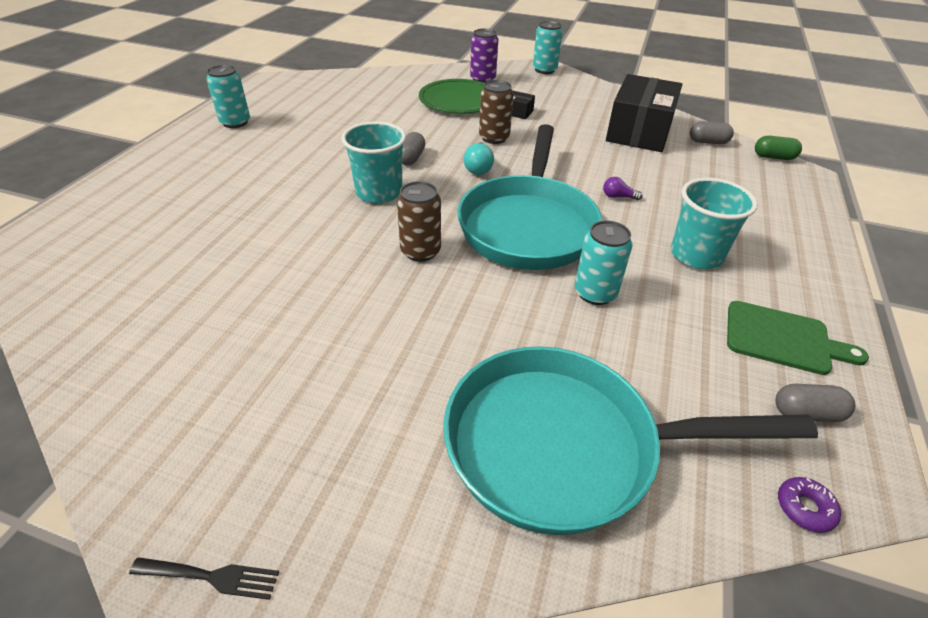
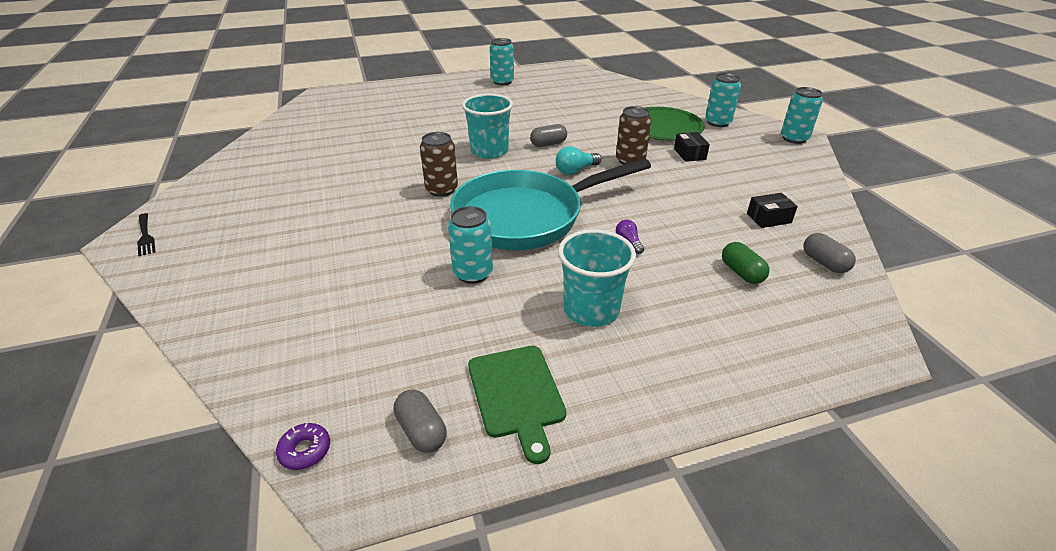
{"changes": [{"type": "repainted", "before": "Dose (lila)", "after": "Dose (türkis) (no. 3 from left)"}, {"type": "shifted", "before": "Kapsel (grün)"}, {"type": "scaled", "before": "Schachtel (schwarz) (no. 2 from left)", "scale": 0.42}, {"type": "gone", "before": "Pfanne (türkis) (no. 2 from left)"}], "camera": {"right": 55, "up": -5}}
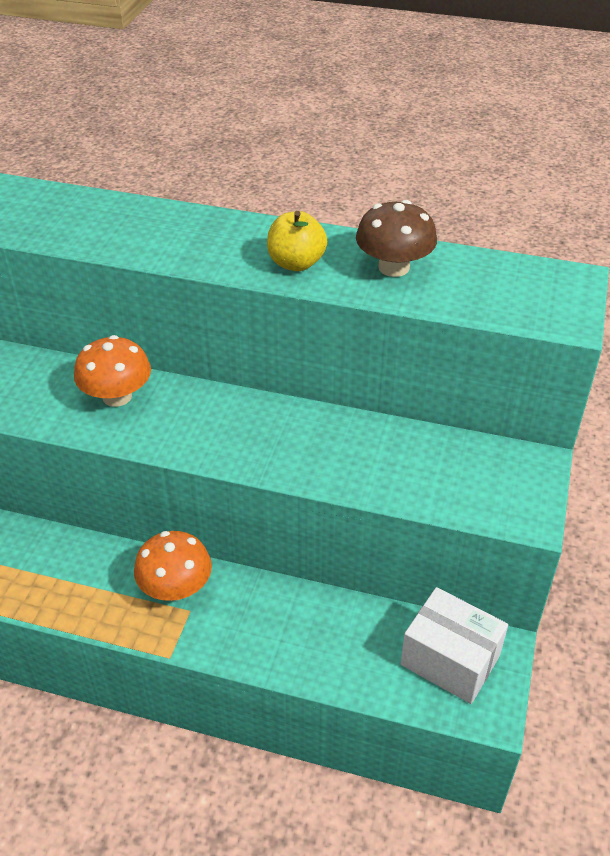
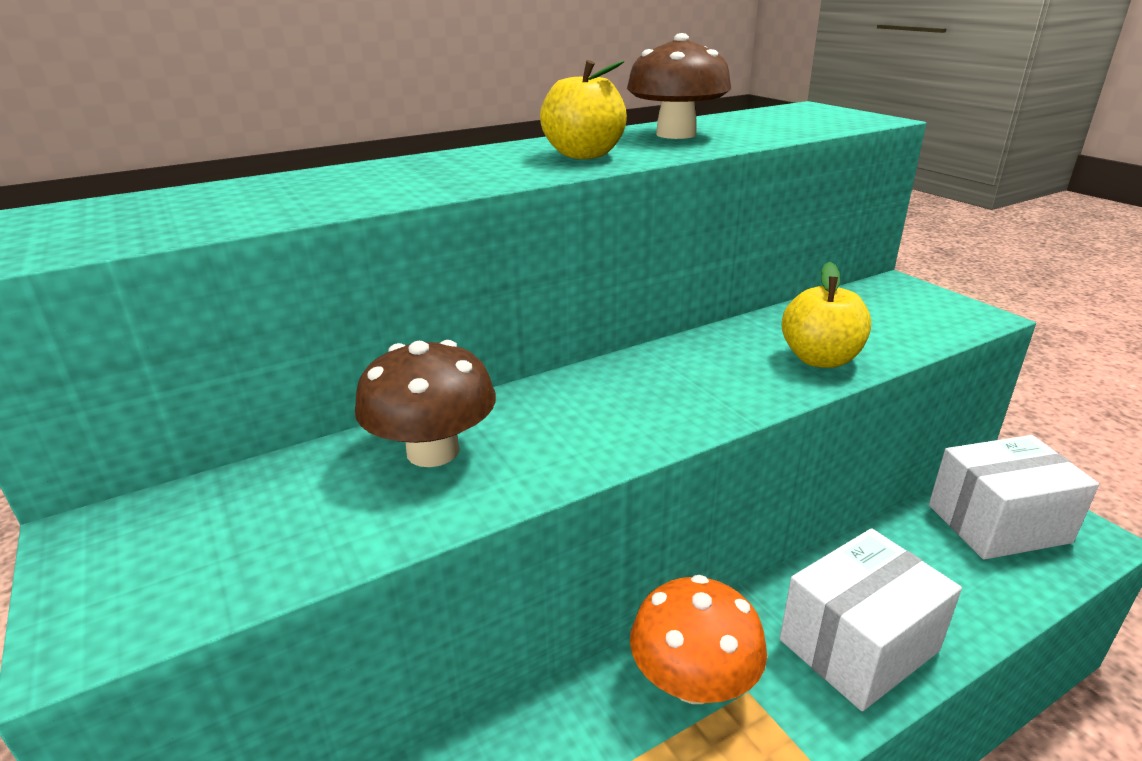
{"changes": [{"type": "repainted", "before": "Pilz (orange) (no. 1 from left)", "after": "Pilz (braun) (no. 1 from left)"}, {"type": "new", "after": "Schachtel (weiß) (no. 1 from left)"}, {"type": "new", "after": "Apfel (gelb) (no. 2 from left)"}], "camera": {"right": -45, "up": -15}}
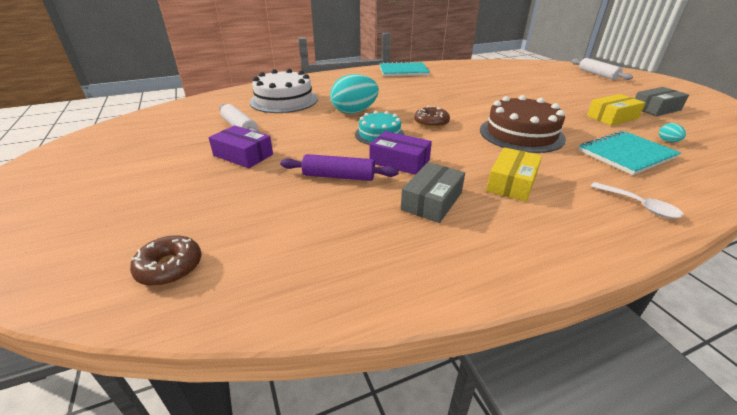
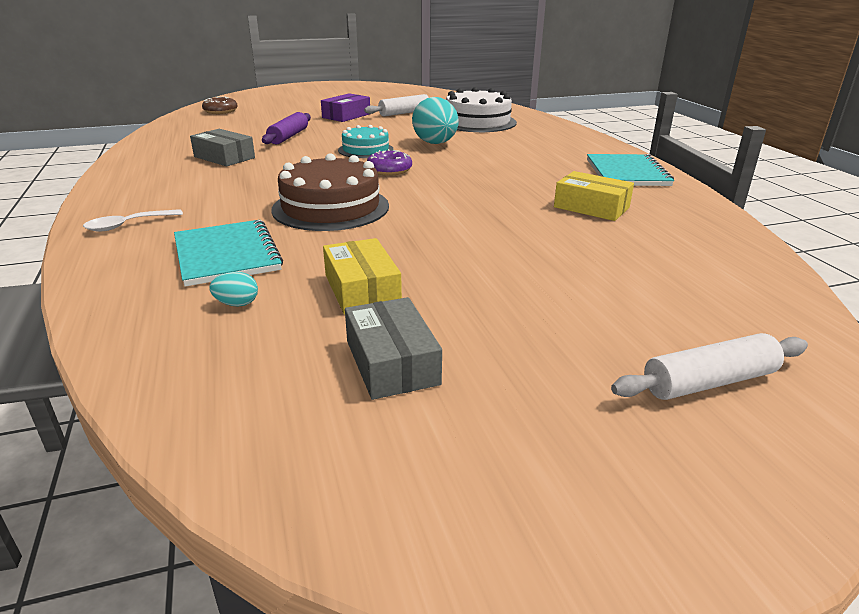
{"changes": [{"type": "repainted", "before": "Donut (braun) (no. 2 from left)", "after": "Donut (lila)"}, {"type": "shifted", "before": "Schachtel (gelb) (no. 1 from left in the first image)", "after": "Schachtel (gelb) (no. 2 from left)"}, {"type": "gone", "before": "Schachtel (lila) (no. 2 from left)"}], "camera": {"right": 95, "up": -5}}
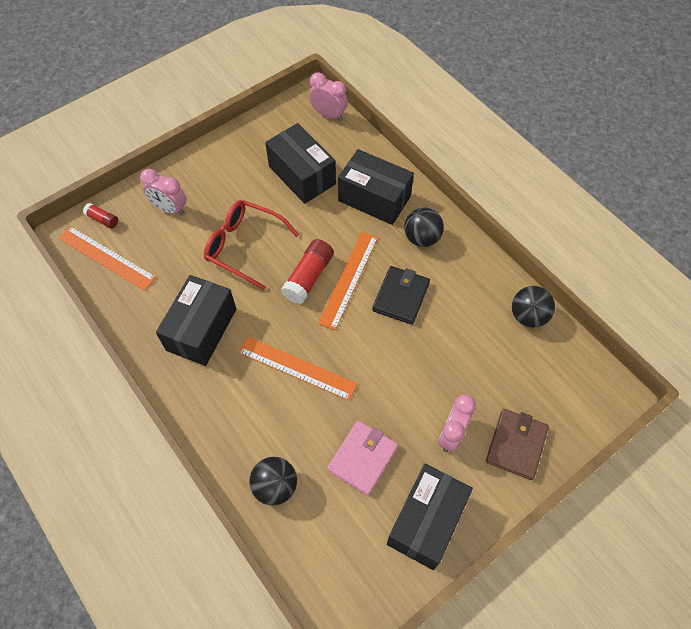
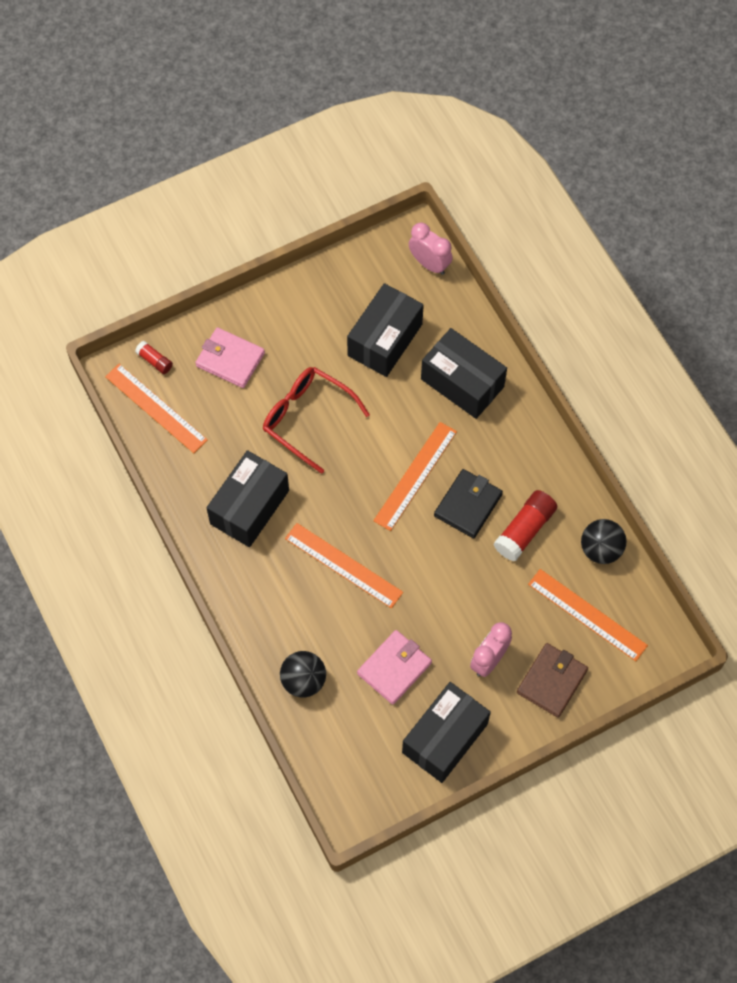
{"changes": [{"type": "swapped", "before": "Wecker (rosa) (no. 1 from left)", "after": "Geldbörse (rosa) (no. 1 from left)"}, {"type": "rotated", "before": "Schachtel (schwarz) (no. 2 from left)", "turn": 60}, {"type": "shifted", "before": "Klebestift (rot) (no. 2 from left)"}, {"type": "new", "after": "Lineal (orange) (no. 4 from left)"}, {"type": "gone", "before": "Ball (schwarz) (no. 2 from left)"}], "camera": {"right": 10, "up": 5}}
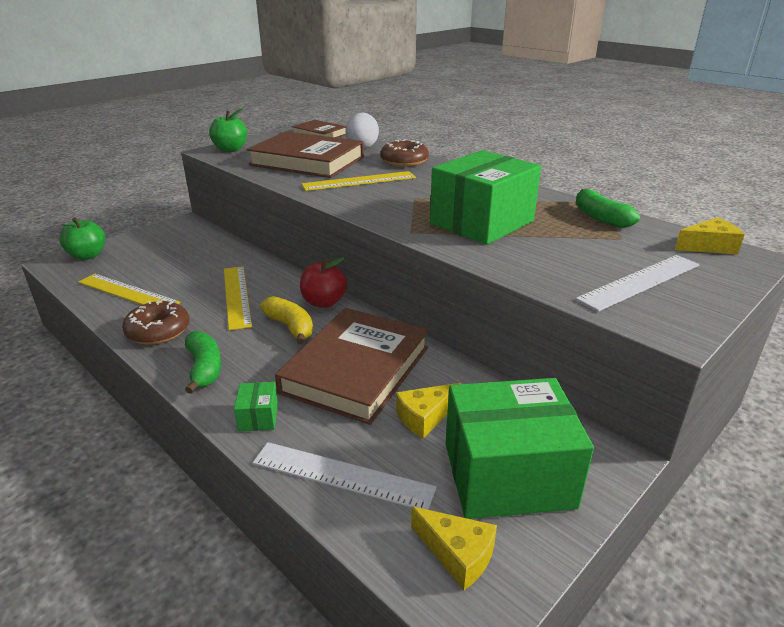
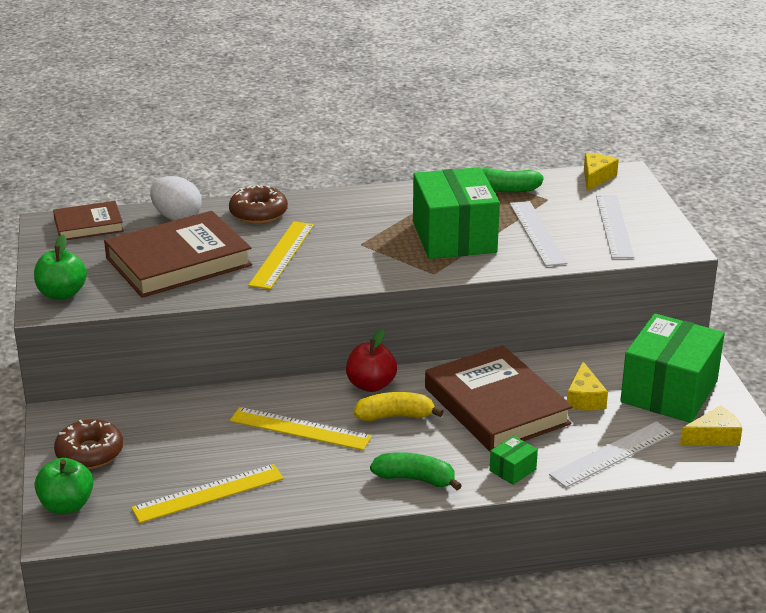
{"changes": [{"type": "shifted", "before": "Donut (braun) (no. 1 from left)"}, {"type": "rotated", "before": "Schachtel (grün) (no. 1 from left in the first image)", "turn": -75}, {"type": "new", "after": "Lineal (weiß) (no. 1 from left)"}], "camera": {"right": -55, "up": 0}}
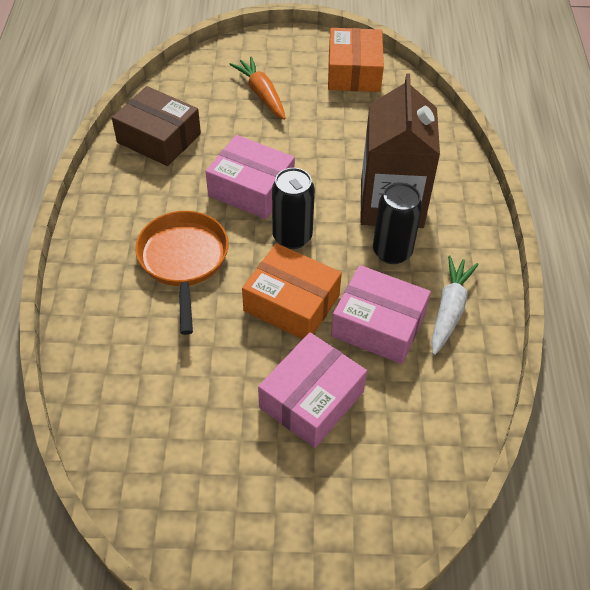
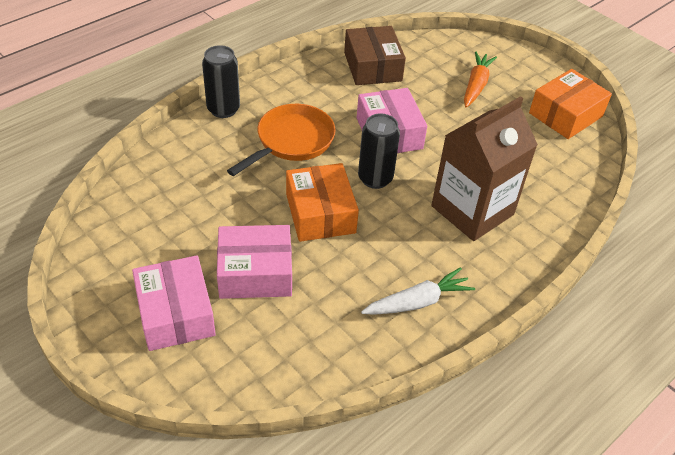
{"changes": [{"type": "shifted", "before": "Schachtel (rosa) (no. 3 from left in the first image)", "after": "Schachtel (rosa) (no. 1 from left)"}, {"type": "shifted", "before": "Dose (schwarz) (no. 2 from left in the first image)", "after": "Dose (schwarz) (no. 1 from left)"}], "camera": {"right": 45, "up": -5}}
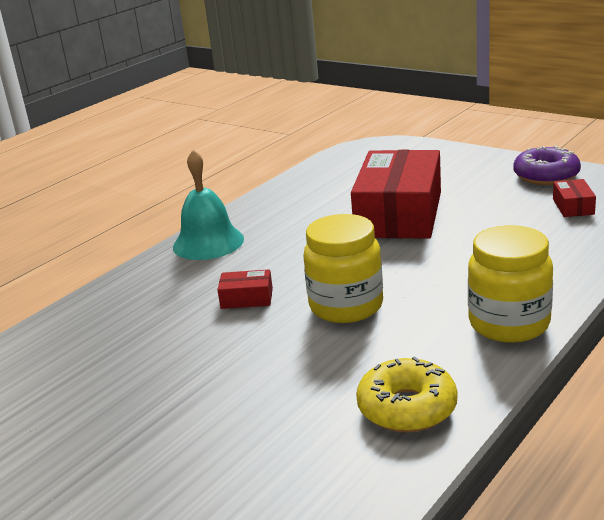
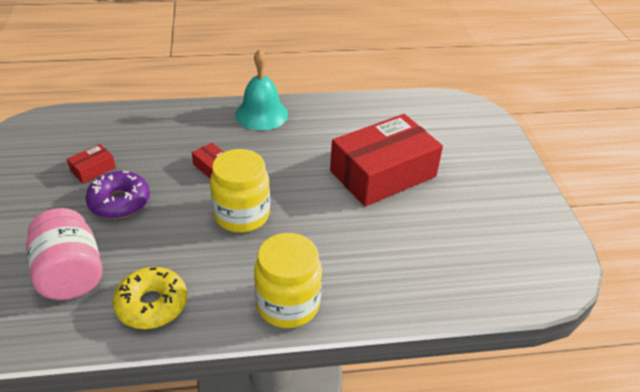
{"changes": [{"type": "new", "after": "Einmachglas (rosa)"}, {"type": "shifted", "before": "Schachtel (rot) (no. 3 from left in the first image)", "after": "Schachtel (rot) (no. 1 from left)"}, {"type": "shifted", "before": "Donut (lila)"}], "camera": {"right": 40, "up": 15}}
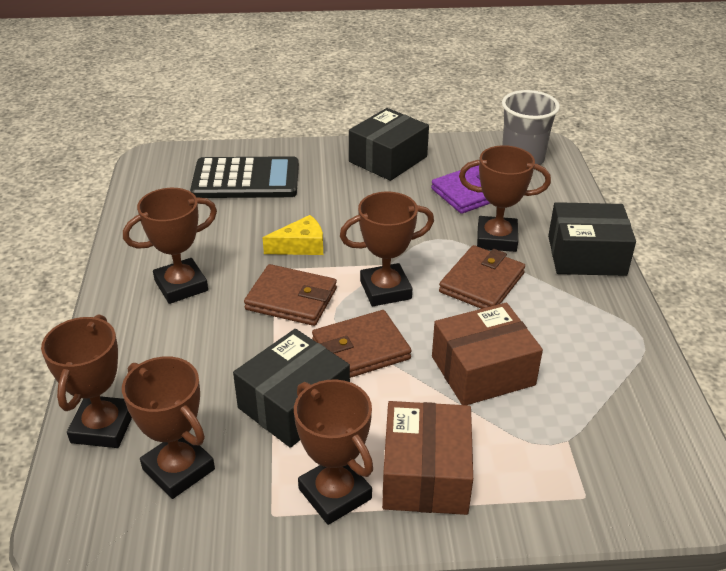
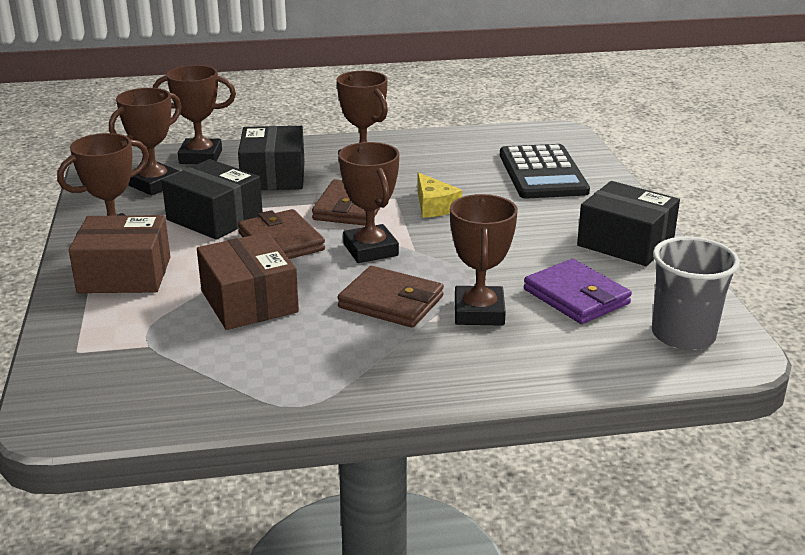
{"changes": [{"type": "shifted", "before": "Schachtel (schwarz) (no. 3 from left in the first image)", "after": "Schachtel (schwarz) (no. 2 from left)"}], "camera": {"right": 85, "up": -10}}
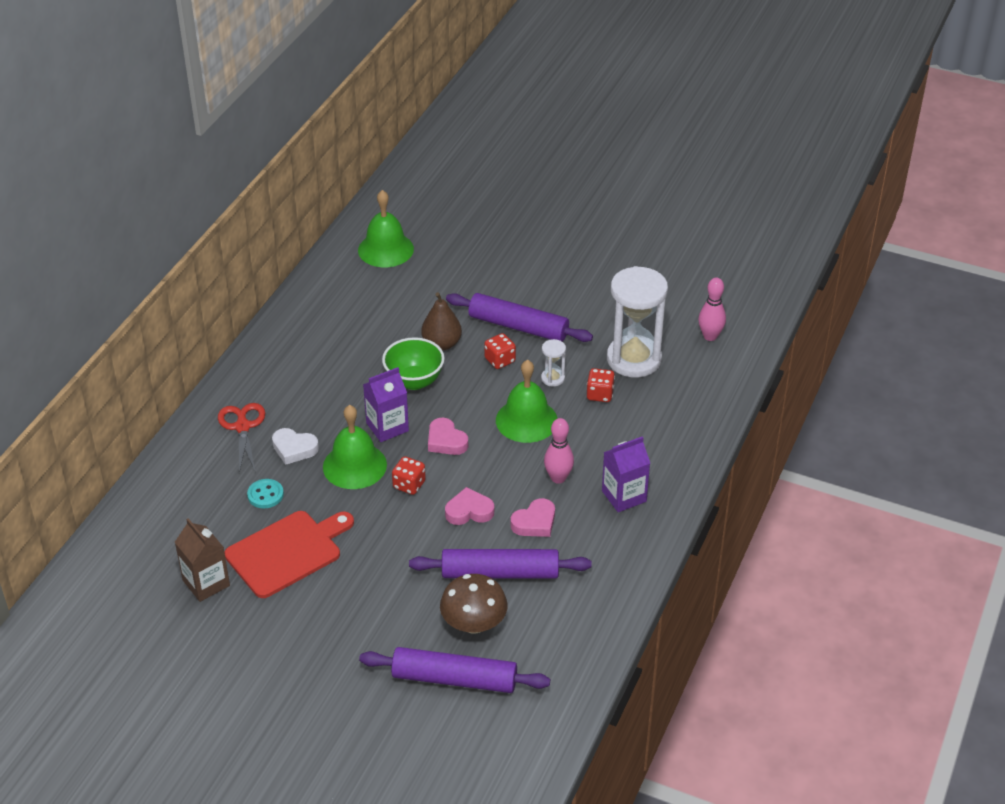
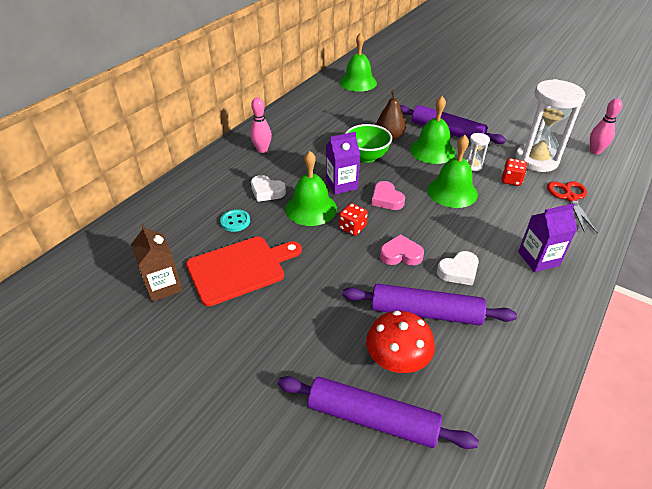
{"changes": [{"type": "shifted", "before": "Bowlingkegel (rosa) (no. 1 from left)"}, {"type": "repainted", "before": "Pilz (braun)", "after": "Pilz (rot)"}, {"type": "swapped", "before": "Spielwürfel (rot) (no. 2 from left)", "after": "Glocke (grün) (no. 3 from left)"}, {"type": "repainted", "before": "Herz (rosa) (no. 3 from left)", "after": "Herz (weiß) (no. 2 from left)"}, {"type": "shifted", "before": "Schere (rot)"}], "camera": {"right": 10, "up": 0}}
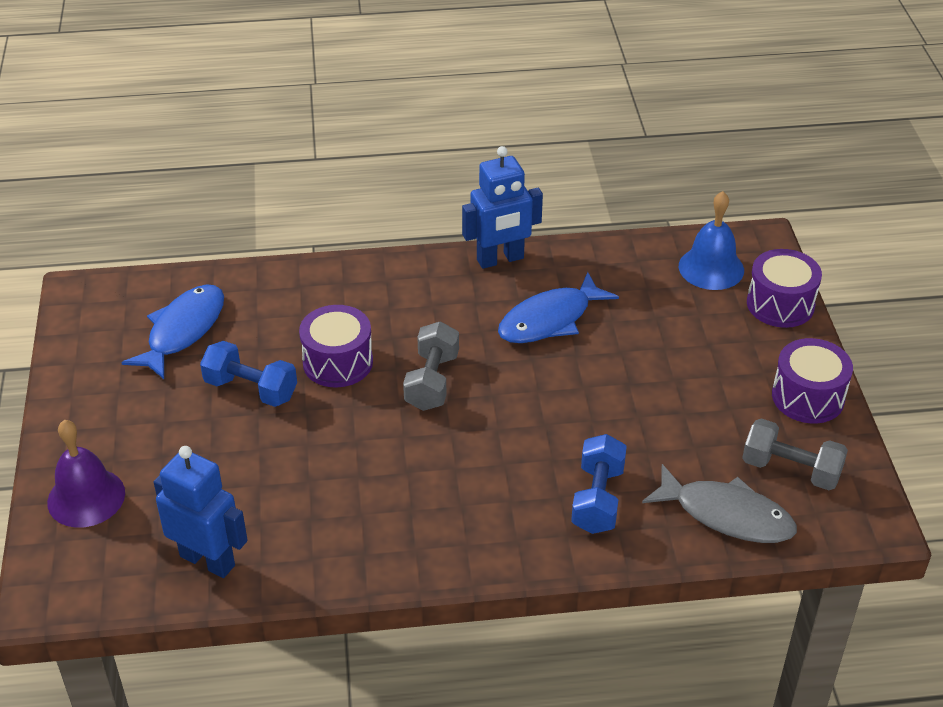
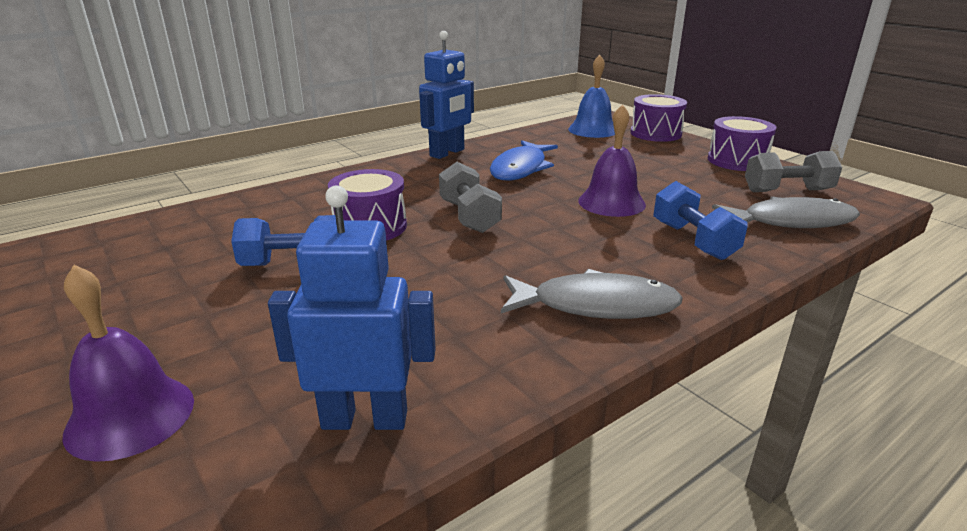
{"changes": [{"type": "new", "after": "Fisch (grau) (no. 1 from left)"}, {"type": "new", "after": "Glocke (lila) (no. 2 from left)"}, {"type": "gone", "before": "Fisch (blau) (no. 1 from left)"}], "camera": {"right": -30, "up": -15}}
